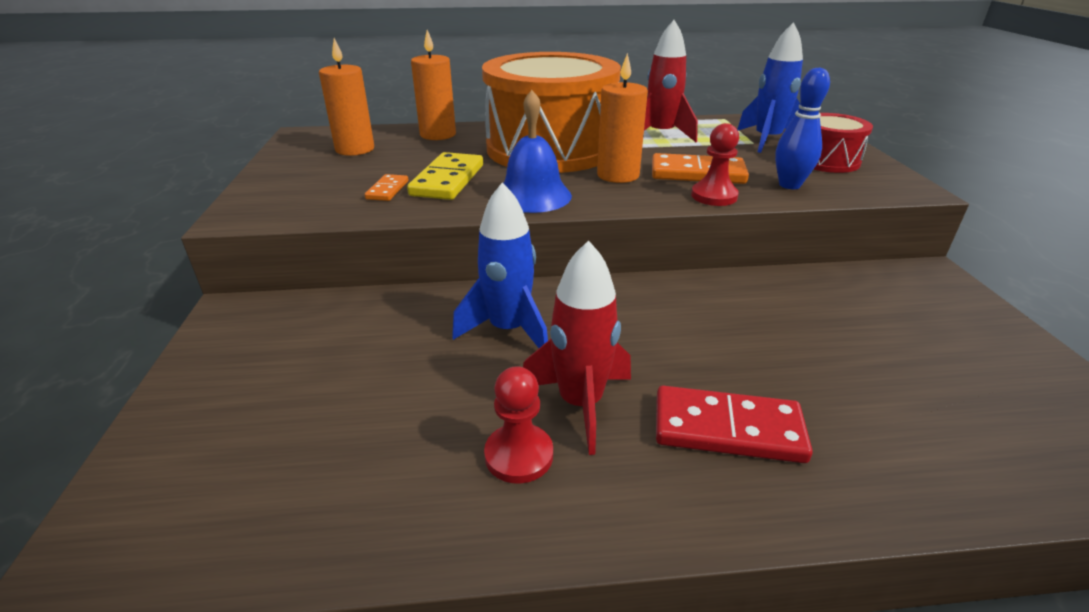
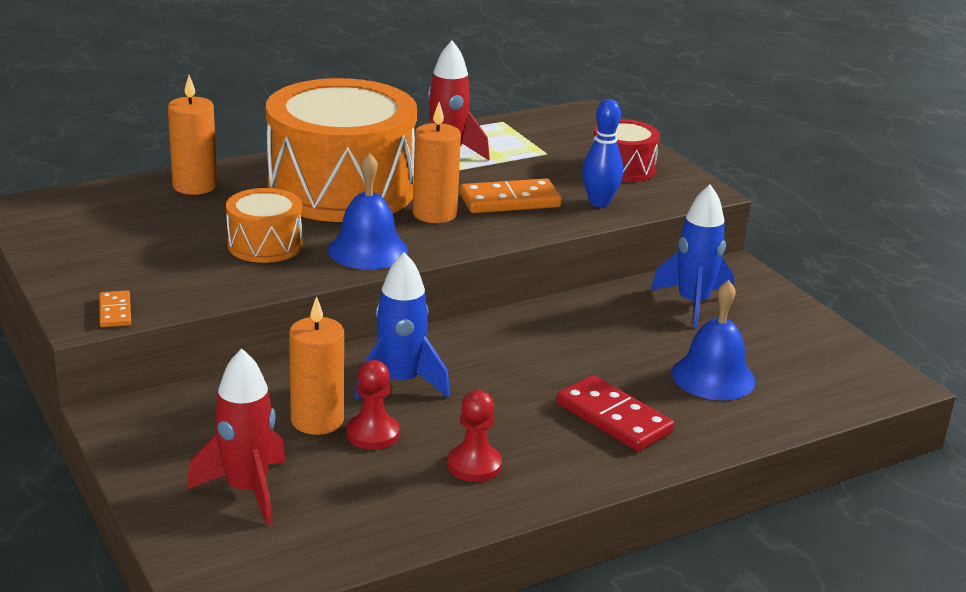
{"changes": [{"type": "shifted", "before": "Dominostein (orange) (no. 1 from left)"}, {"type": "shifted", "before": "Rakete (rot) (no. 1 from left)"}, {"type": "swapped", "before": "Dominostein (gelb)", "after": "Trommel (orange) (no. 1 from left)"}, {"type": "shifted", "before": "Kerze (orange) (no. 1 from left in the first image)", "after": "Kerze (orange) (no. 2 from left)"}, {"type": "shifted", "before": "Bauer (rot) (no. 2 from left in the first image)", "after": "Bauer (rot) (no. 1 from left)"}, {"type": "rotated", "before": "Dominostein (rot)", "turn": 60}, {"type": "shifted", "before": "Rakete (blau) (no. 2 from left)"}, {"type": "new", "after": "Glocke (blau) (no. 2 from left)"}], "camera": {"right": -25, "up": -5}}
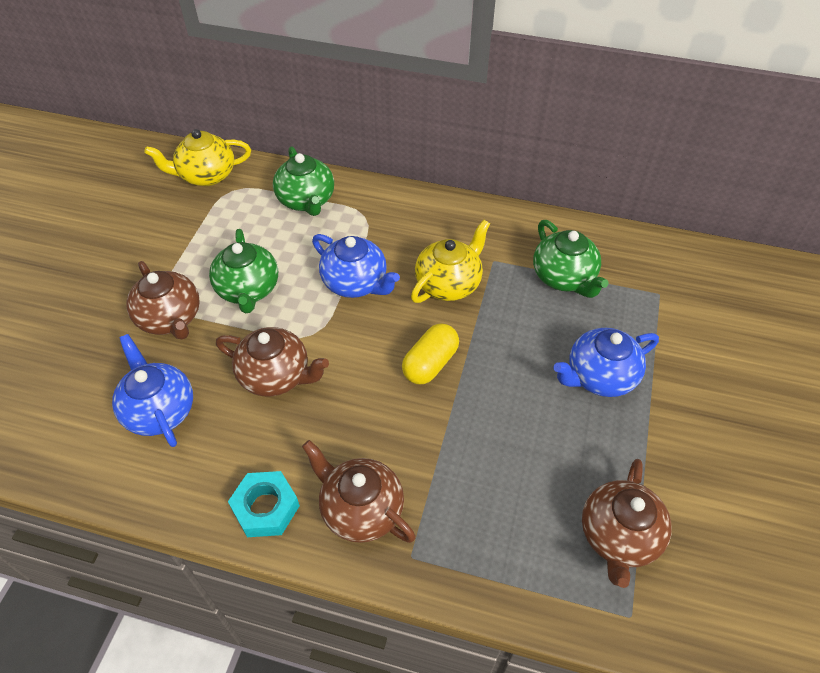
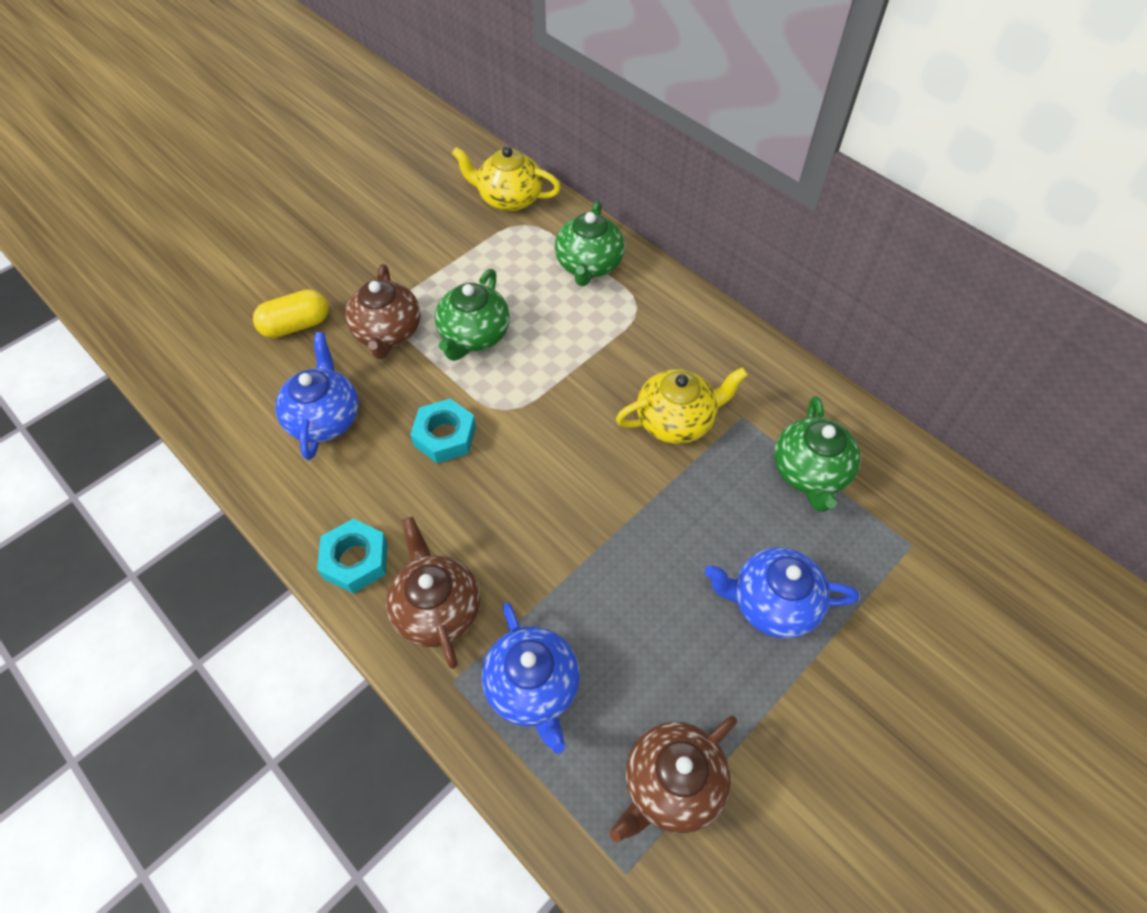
{"changes": [{"type": "shifted", "before": "Kapsel (gelb)"}, {"type": "swapped", "before": "Teekanne (braun) (no. 2 from left)", "after": "Sechskantmutter (türkis) (no. 2 from left)"}, {"type": "shifted", "before": "Teekanne (blau) (no. 2 from left)"}], "camera": {"right": 30, "up": 5}}
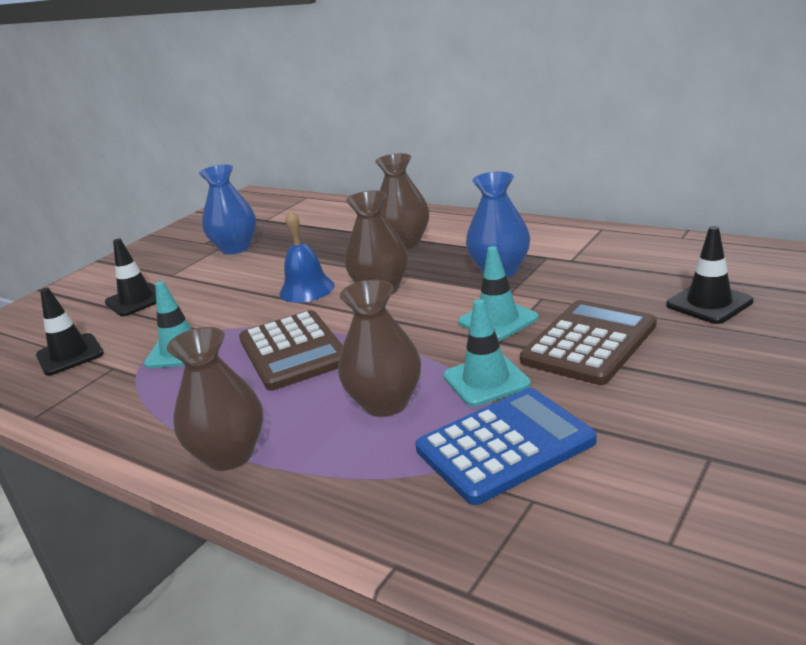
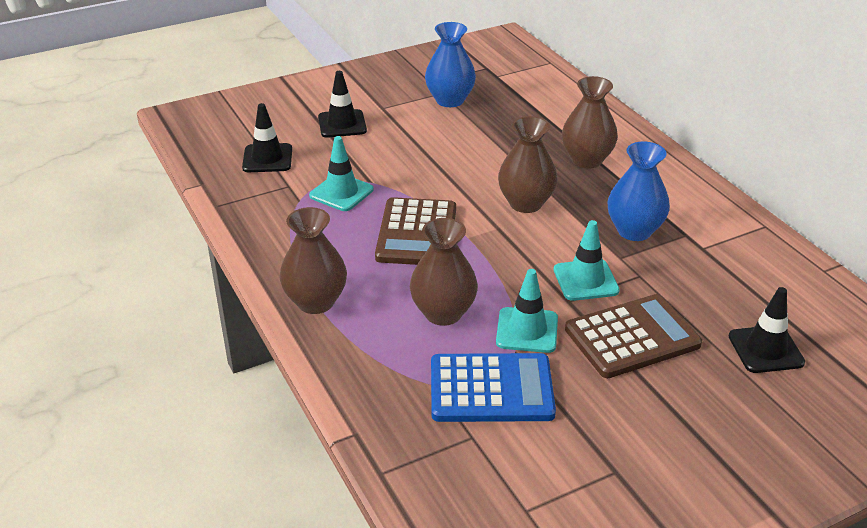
{"changes": [{"type": "gone", "before": "Glocke (blau)"}], "camera": {"right": 25, "up": 10}}
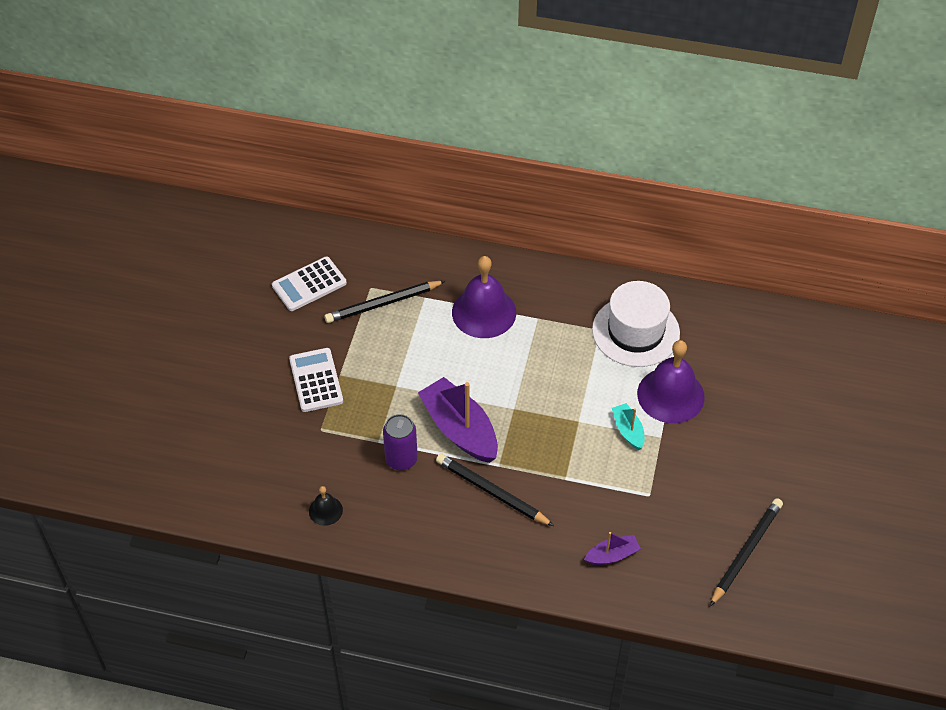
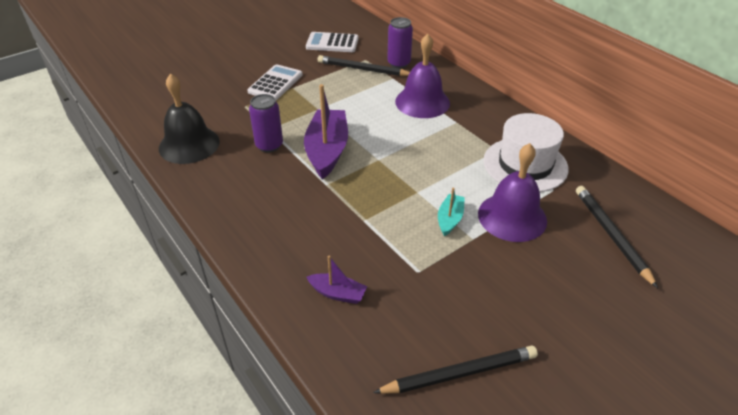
{"changes": [{"type": "scaled", "before": "Glocke (schwarz)", "scale": 2.09}, {"type": "new", "after": "Dose (lila) (no. 2 from left)"}, {"type": "shifted", "before": "Bleistift (schwarz) (no. 2 from left in the first image)", "after": "Bleistift (schwarz) (no. 3 from left)"}], "camera": {"right": 40, "up": -10}}
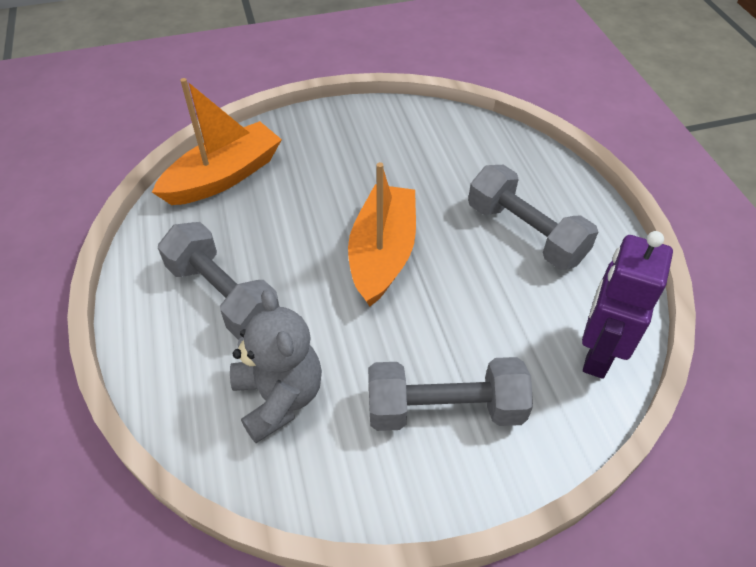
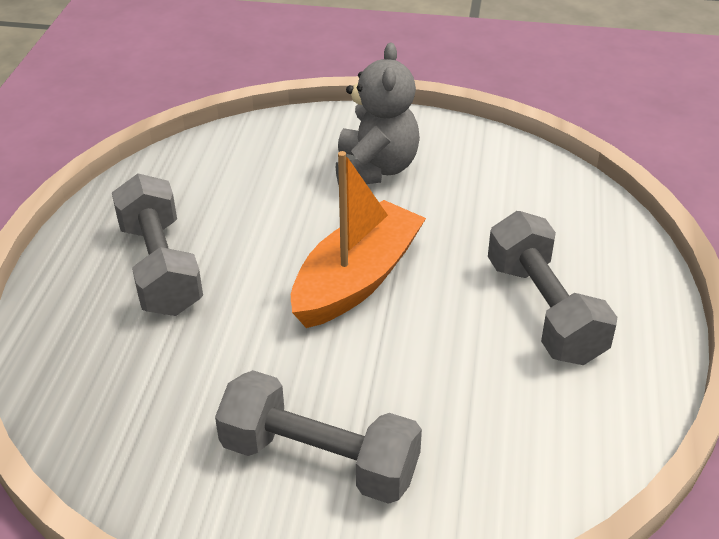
{"changes": [{"type": "shifted", "before": "Teddybär (grau)"}, {"type": "gone", "before": "Boot (orange) (no. 1 from left)"}, {"type": "gone", "before": "Roboter (lila)"}], "camera": {"right": 25, "up": -10}}
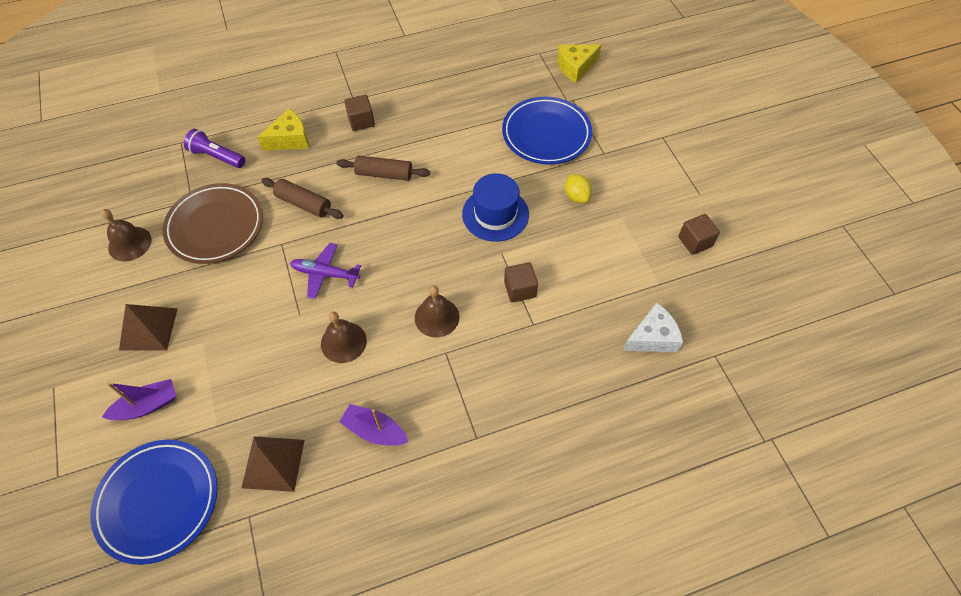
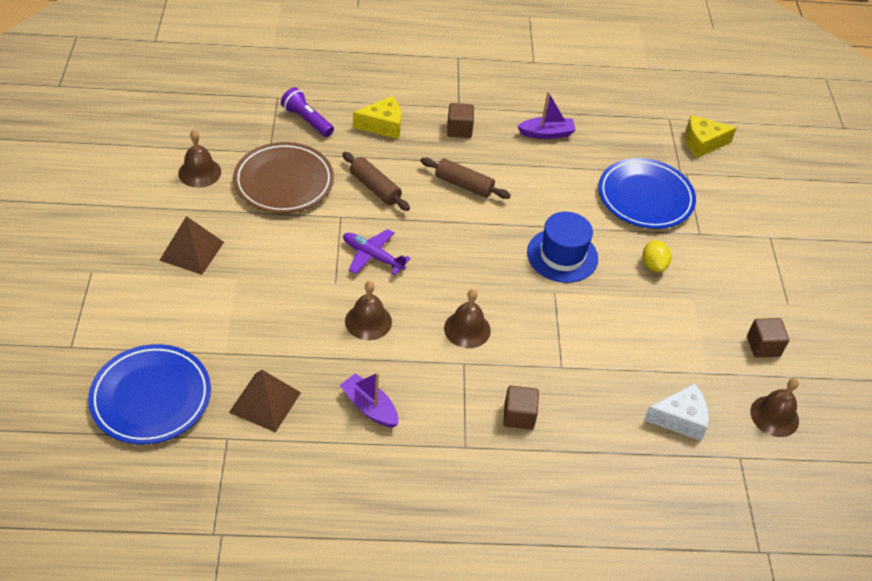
{"changes": [{"type": "shifted", "before": "Kubus (braun) (no. 2 from left)"}, {"type": "shifted", "before": "Boot (lila) (no. 1 from left in the first image)", "after": "Boot (lila) (no. 2 from left)"}, {"type": "new", "after": "Glocke (braun) (no. 4 from left)"}], "camera": {"right": 15, "up": -10}}
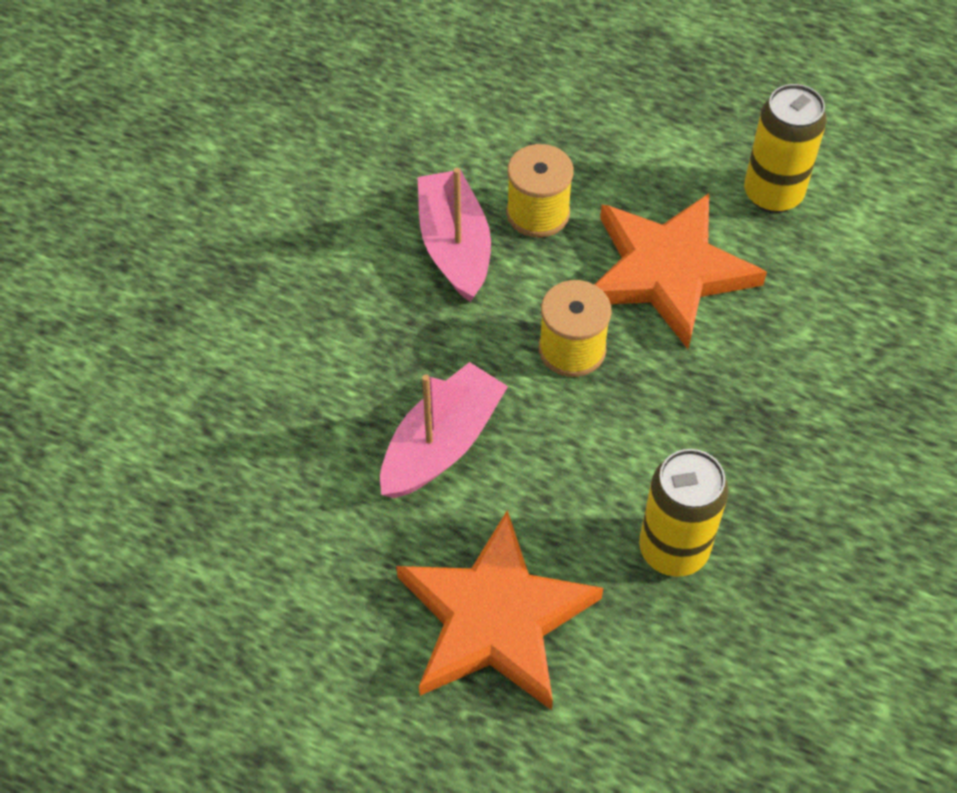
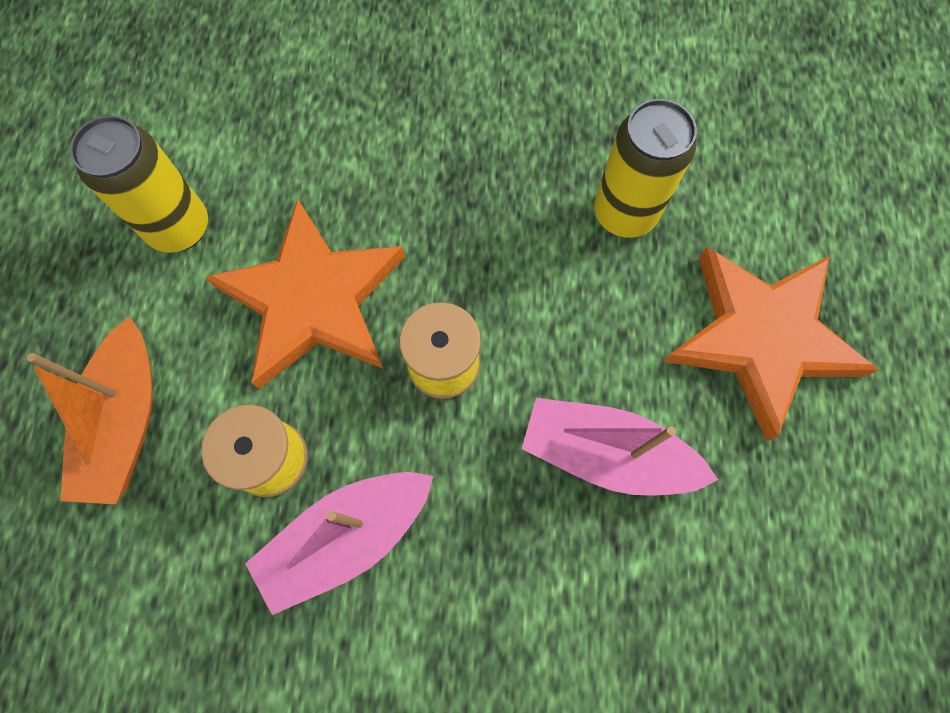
{"changes": [{"type": "new", "after": "Boot (orange)"}], "camera": {"right": -110, "up": 15}}
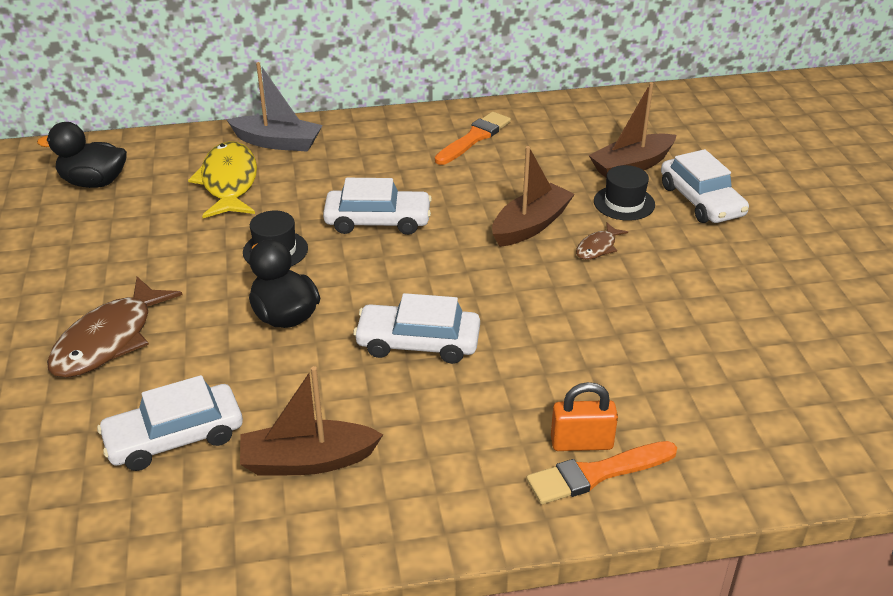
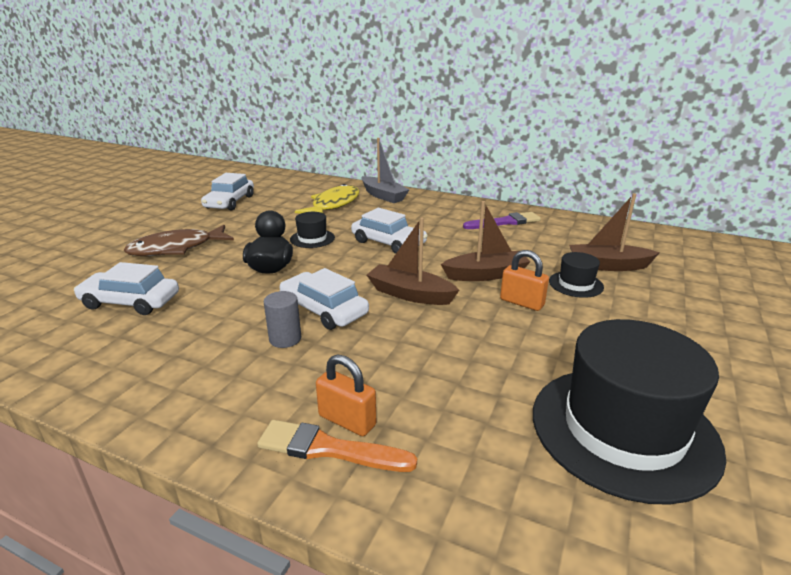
{"changes": [{"type": "shifted", "before": "Auto (weiß) (no. 4 from left in the first image)", "after": "Auto (weiß) (no. 2 from left)"}, {"type": "new", "after": "Vollzylinder (grau)"}, {"type": "shifted", "before": "Boot (braun) (no. 1 from left)"}, {"type": "repainted", "before": "Pinsel (orange) (no. 1 from left)", "after": "Pinsel (lila)"}, {"type": "swapped", "before": "Fisch (braun) (no. 2 from left)", "after": "Vorhängeschloss (orange) (no. 2 from left)"}, {"type": "new", "after": "Hut (schwarz) (no. 3 from left)"}, {"type": "gone", "before": "Ente (schwarz) (no. 1 from left)"}], "camera": {"right": 35, "up": -10}}
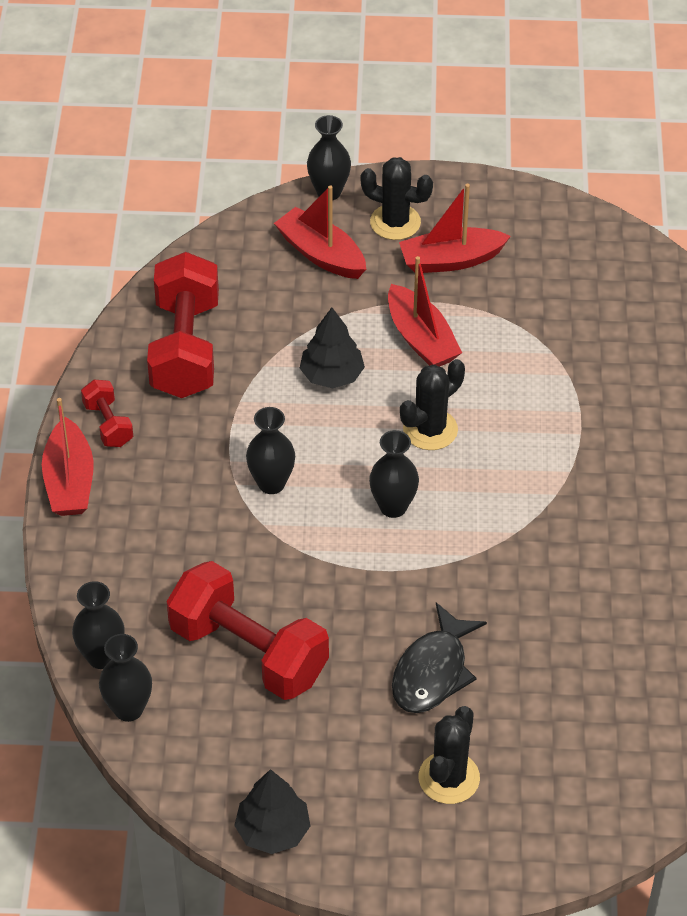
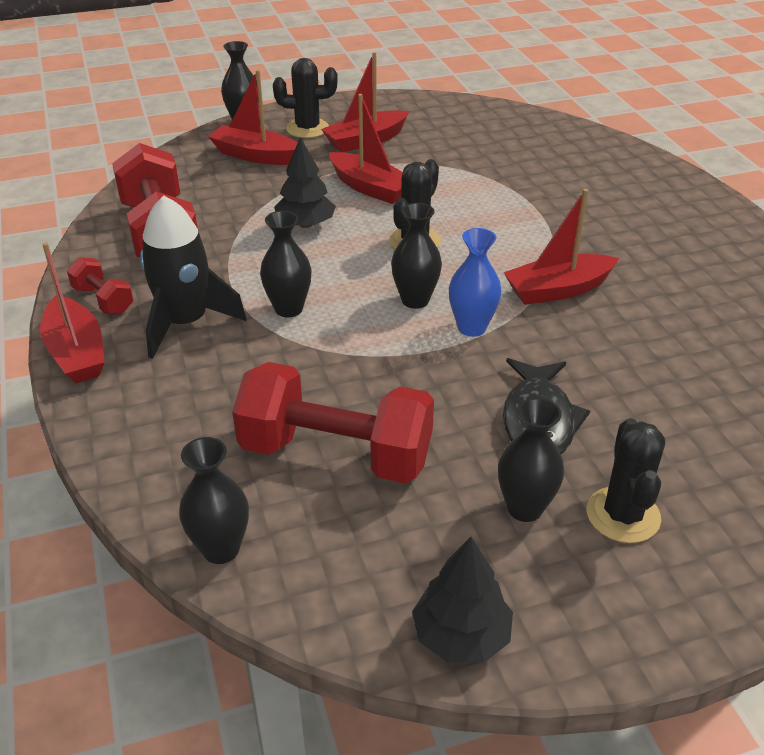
{"changes": [{"type": "new", "after": "Rakete (schwarz)"}, {"type": "new", "after": "Vase (blau)"}, {"type": "shifted", "before": "Vase (schwarz) (no. 1 from left in the first image)", "after": "Vase (schwarz) (no. 5 from left)"}, {"type": "new", "after": "Boot (rot) (no. 5 from left)"}], "camera": {"right": -20, "up": -10}}
